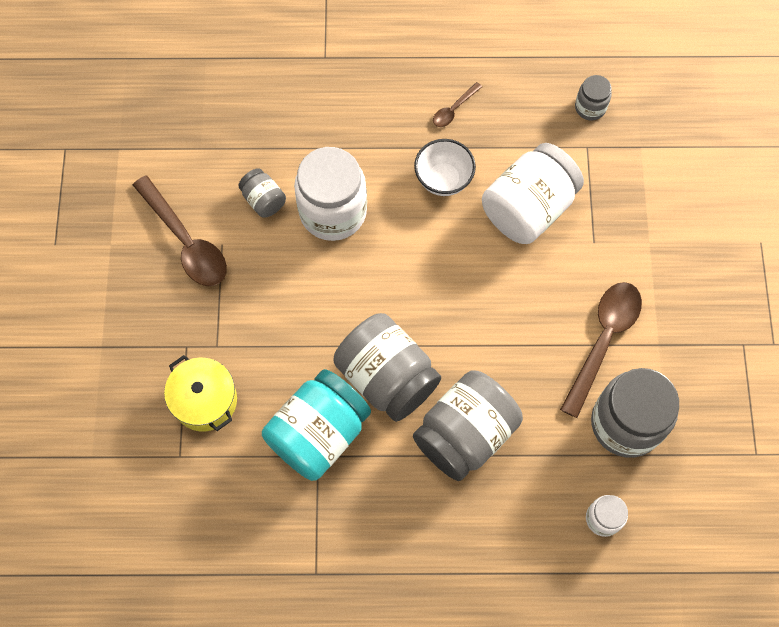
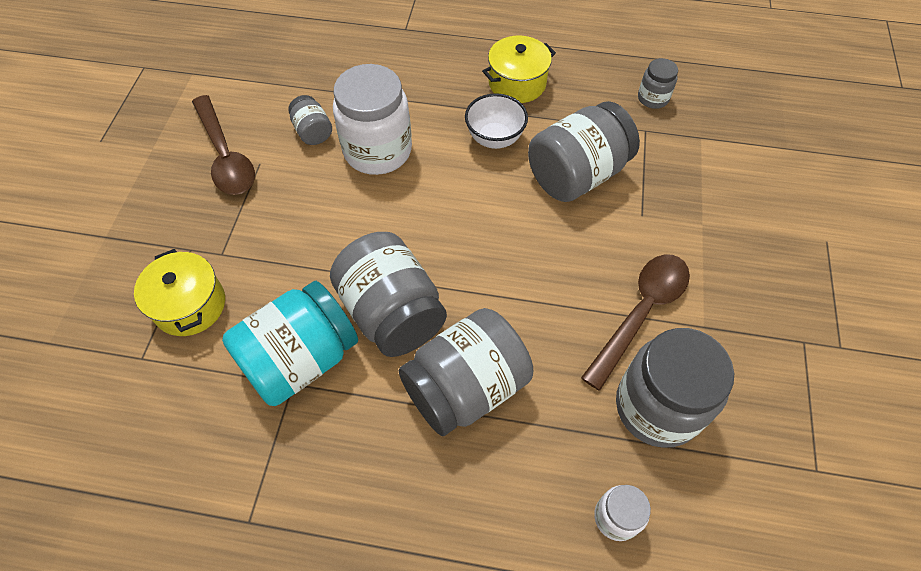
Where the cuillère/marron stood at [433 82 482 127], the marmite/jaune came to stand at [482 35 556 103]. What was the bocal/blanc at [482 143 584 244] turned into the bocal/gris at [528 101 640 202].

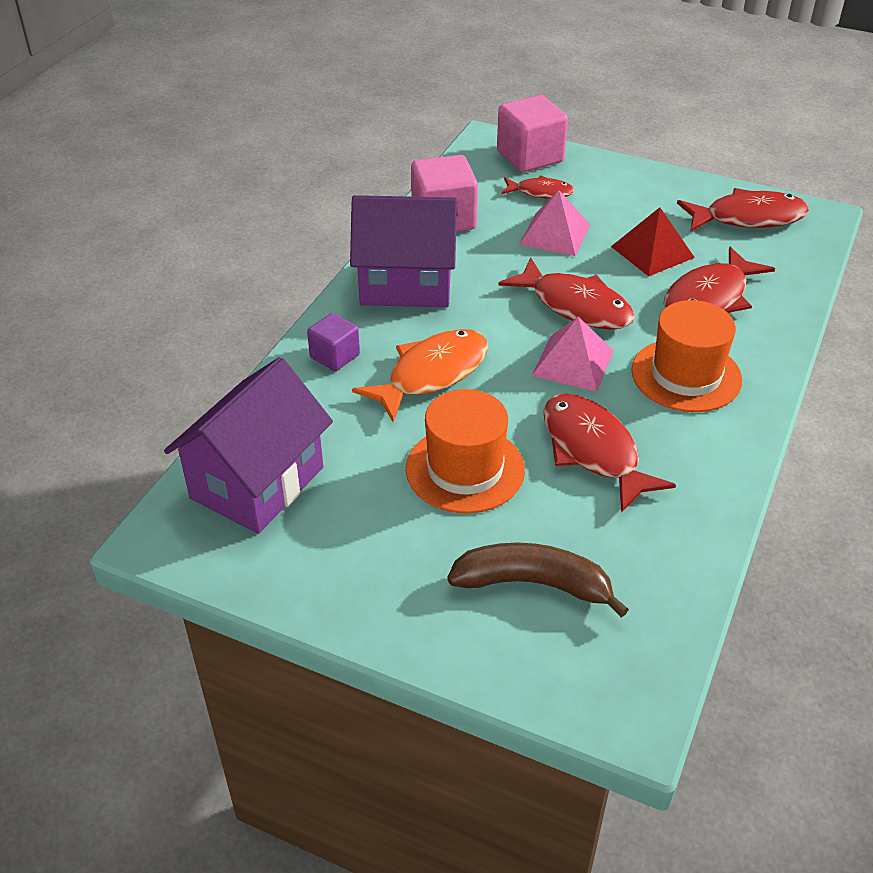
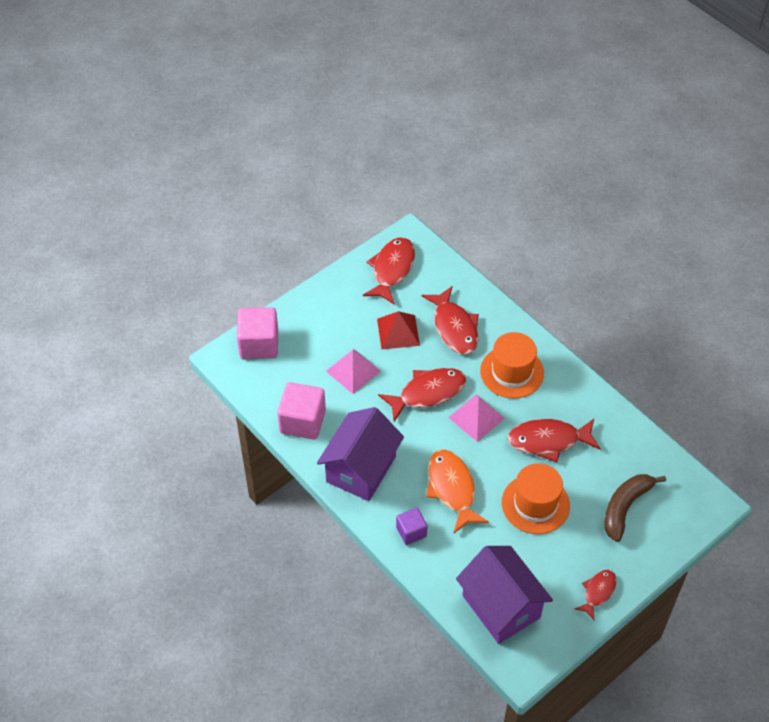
The poisson/rouge ended up elsewhere, having gone from [501 176 575 199] to [574 570 617 621].

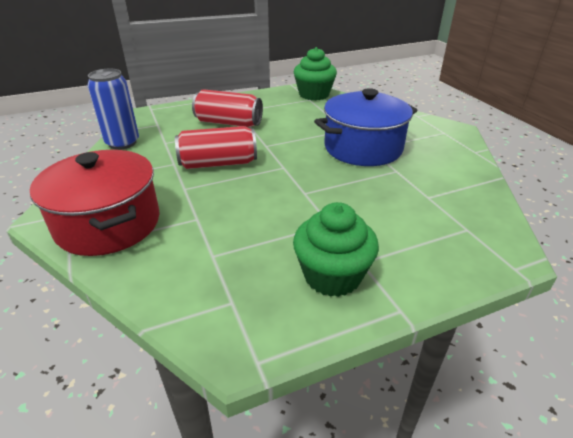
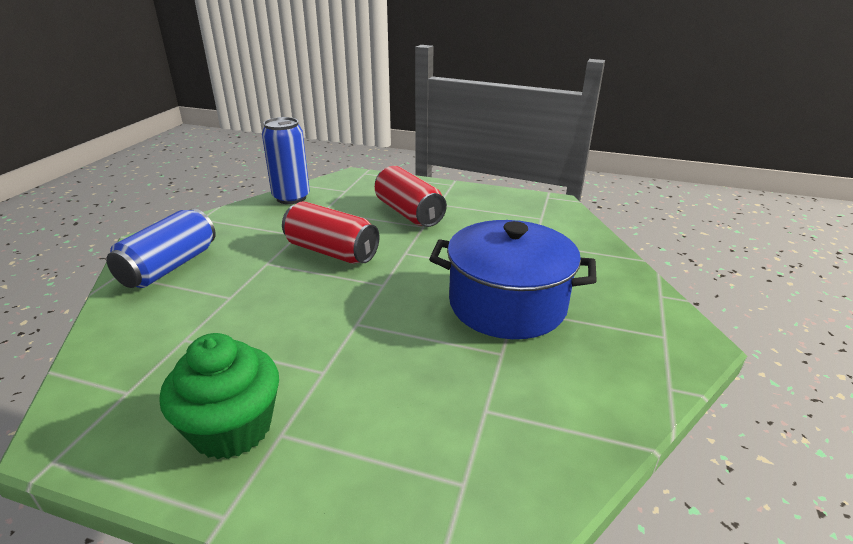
Where the marmite/rouge stood at [30 150 160 256], the canette/bleu came to stand at [106 209 216 288]. The second view lost the muffin/vert at [294 47 337 100].

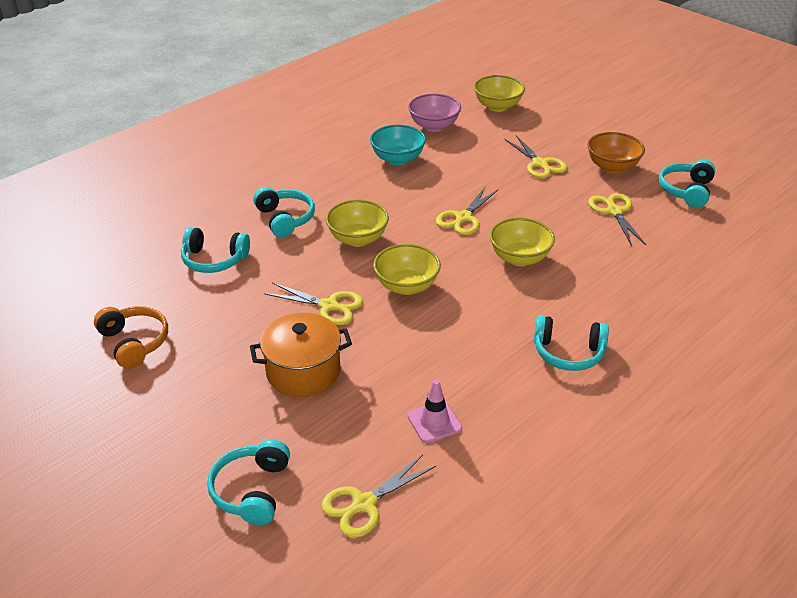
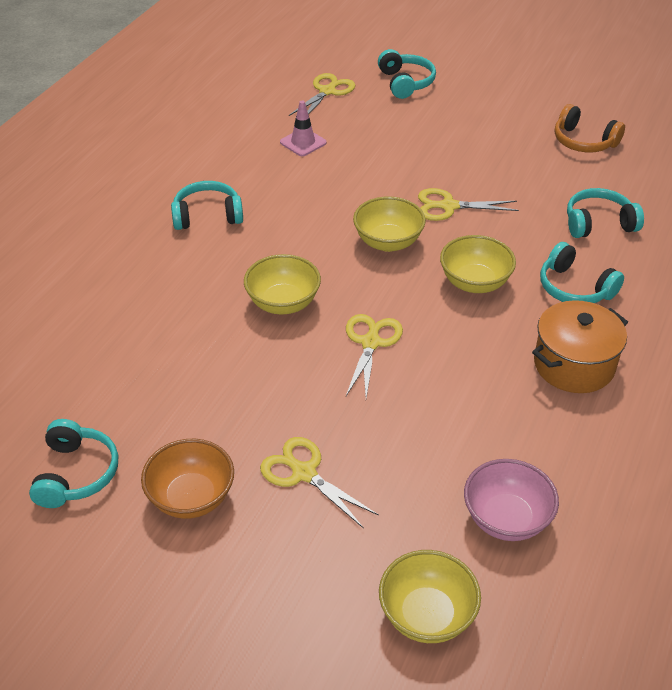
The marmite/orange ended up elsewhere, having gone from [250 313 352 397] to [532 300 628 393]. The second view lost the bol/turquoise at [370 125 426 165]. The second view lost the ciseaux/jaune at [588 193 646 246].

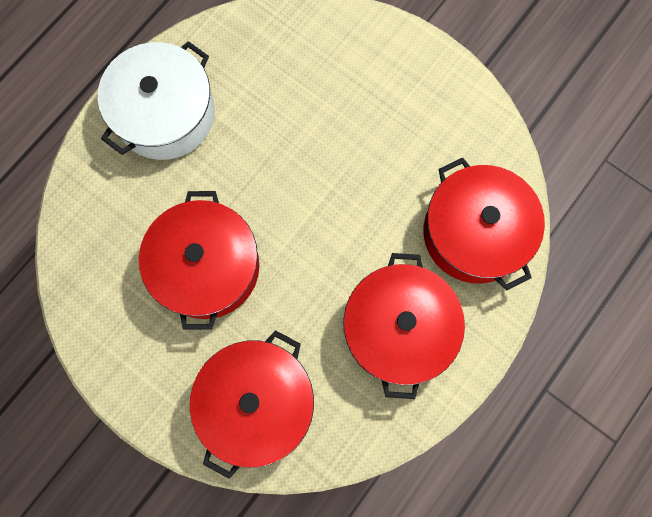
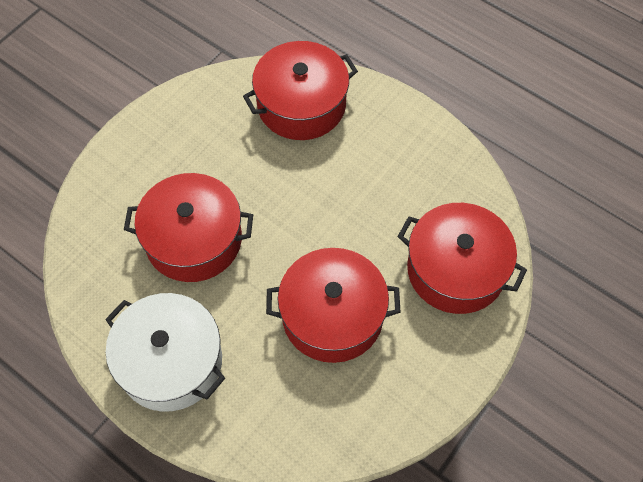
The marmite/rouge ended up elsewhere, having gone from [343 253 465 399] to [124 173 253 282].

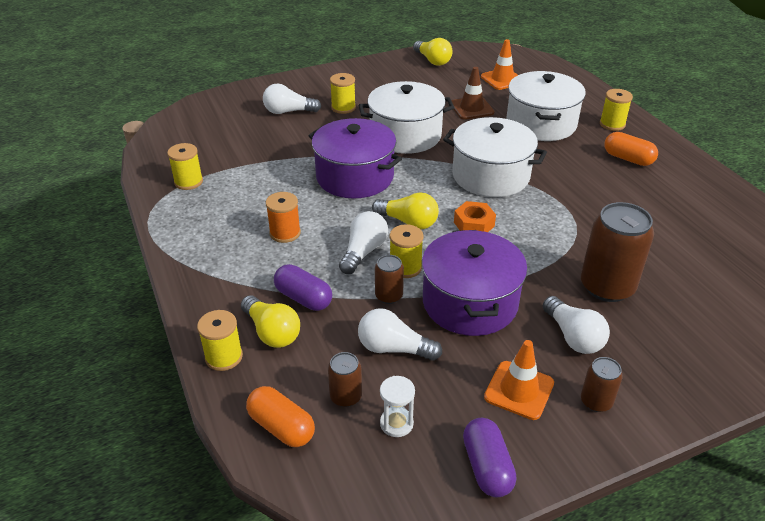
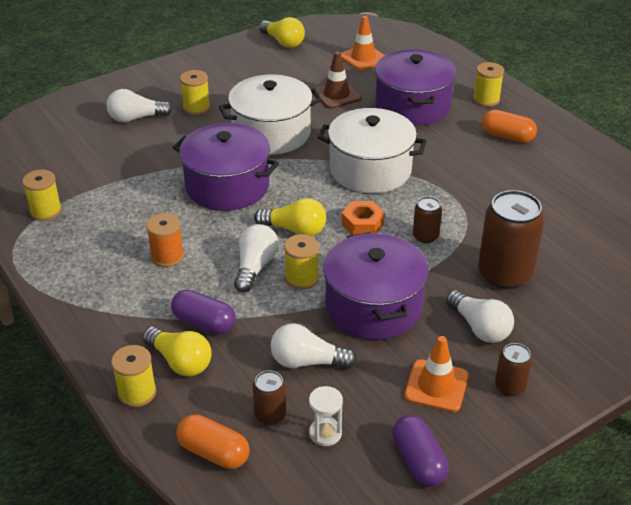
What was the marmite/blanc at [506 71 586 141] turned into the marmite/violet at [375 49 456 126]. The canette/marron ended up elsewhere, having gone from [375 255 404 304] to [413 197 442 243].

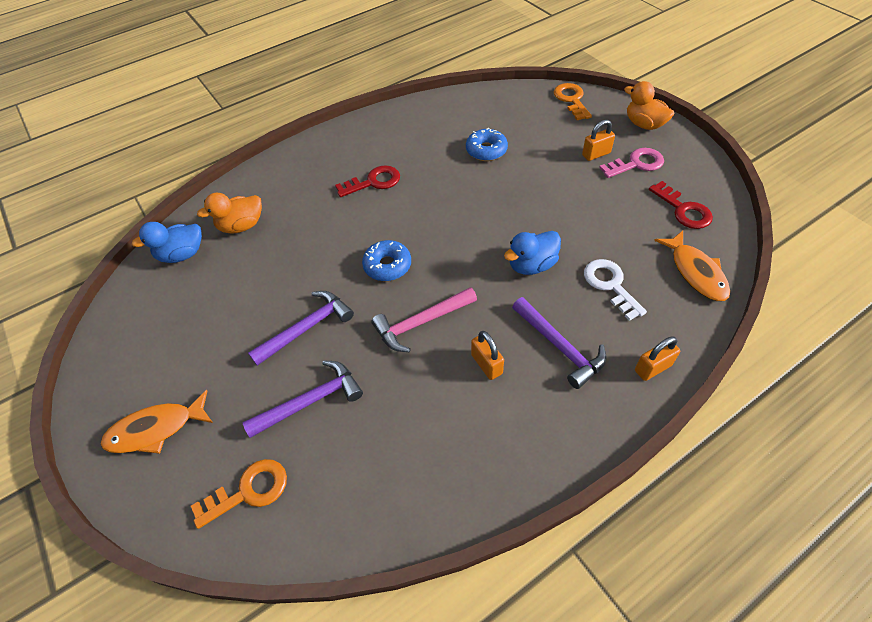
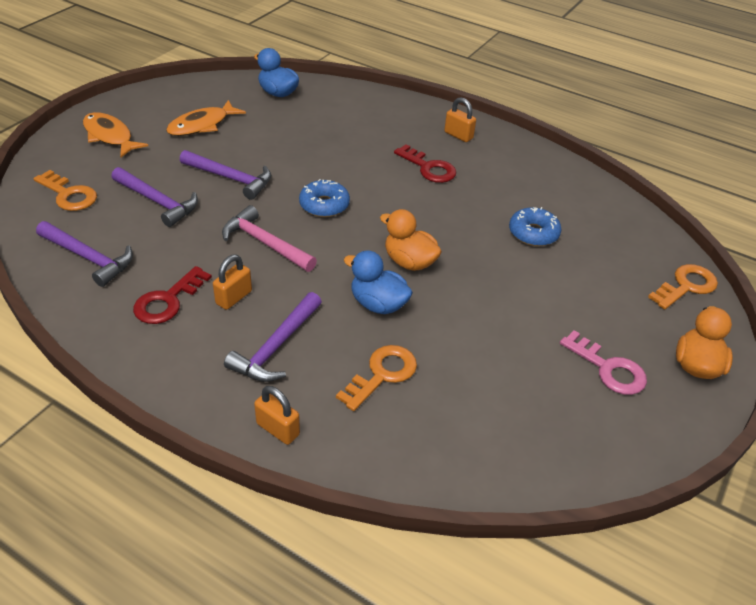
The second view gained the marteau/violet at [36 221 133 287]. The clé/rouge ended up elsewhere, having gone from [649 181 713 229] to [133 266 212 324]. The poisson/orange ended up elsewhere, having gone from [654 231 730 301] to [166 100 246 136]. What was the clé/blanc at [584 259 647 321] turned into the clé/orange at [336 345 417 411]. The canard/orange ended up elsewhere, having gone from [197 193 262 234] to [380 209 442 271]. The cadenas/orange ended up elsewhere, having gone from [582 120 615 161] to [444 97 476 142].

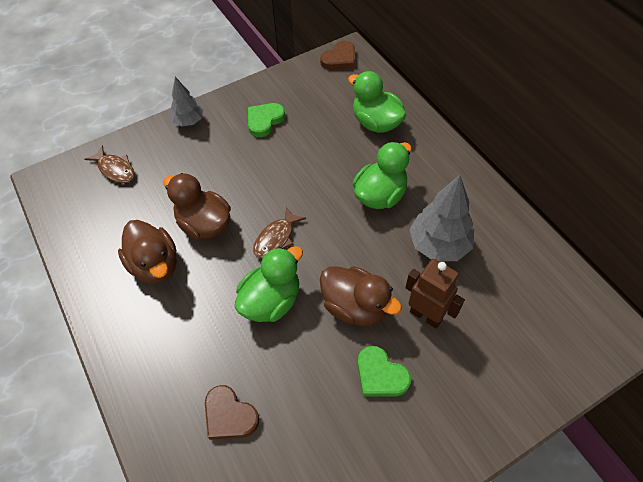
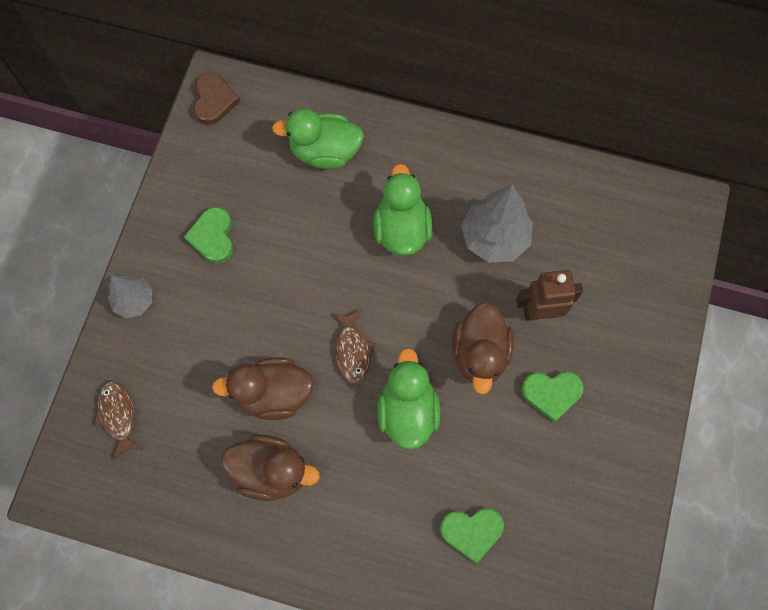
The poisson/marron at [85 145 135 183] ended up facing another way, 105 degrees counterclockwise from before. What was the cœur/marron at [205 385 259 440] turned into the cœur/vert at [440 508 504 563]. The canard/marron at [320 266 402 326] ended up facing another way, 105 degrees clockwise from before.

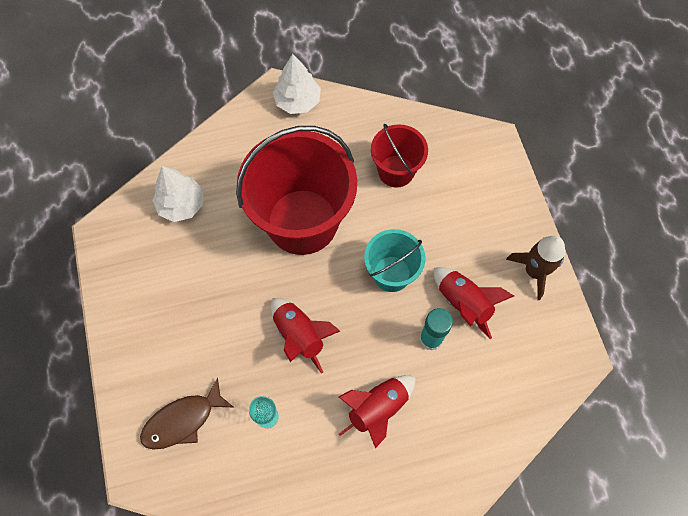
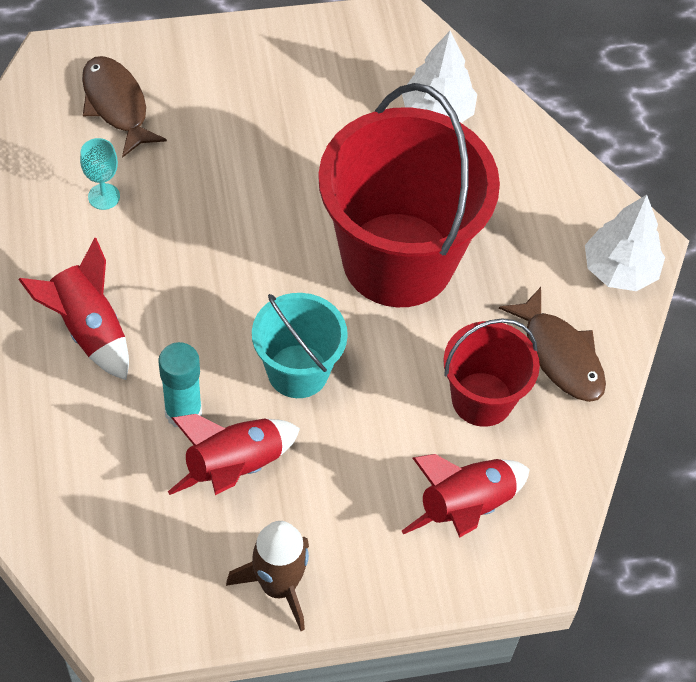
The fusée/rouge ended up elsewhere, having gone from [271 298 340 374] to [402 454 530 538]. The second view gained the poisson/marron at [499 287 606 402].

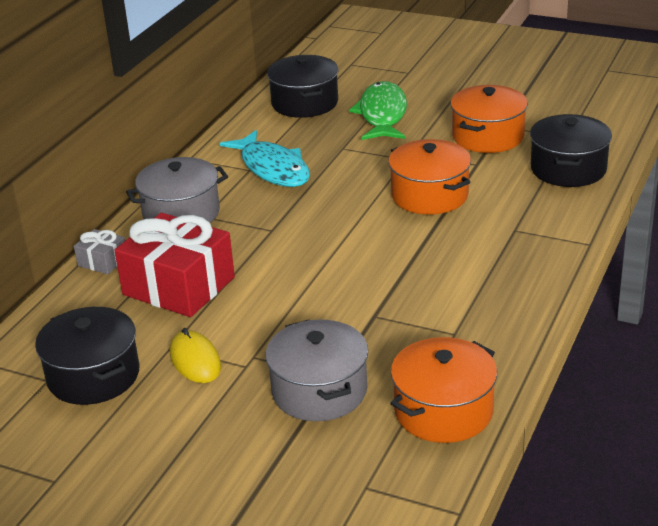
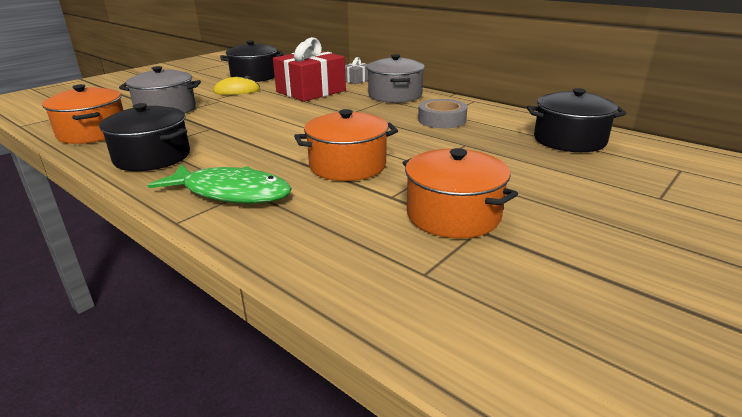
The marmite/noir ended up elsewhere, having gone from [530 114 612 187] to [99 103 190 171]. The poisson/vert ended up elsewhere, having gone from [349 81 407 140] to [148 164 292 204]. Where the poisson/turquoise stood at [219 130 310 187], the ruban adhésif/gris came to stand at [418 99 468 128].

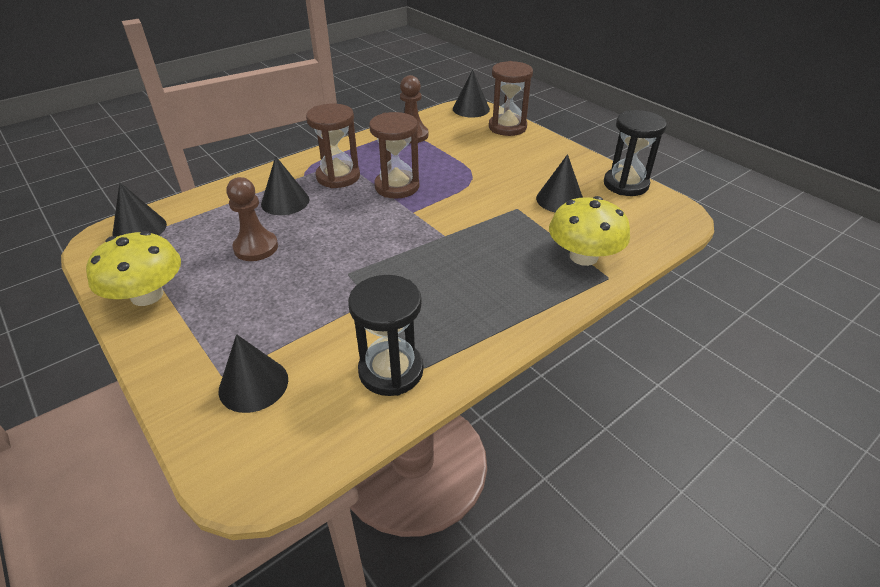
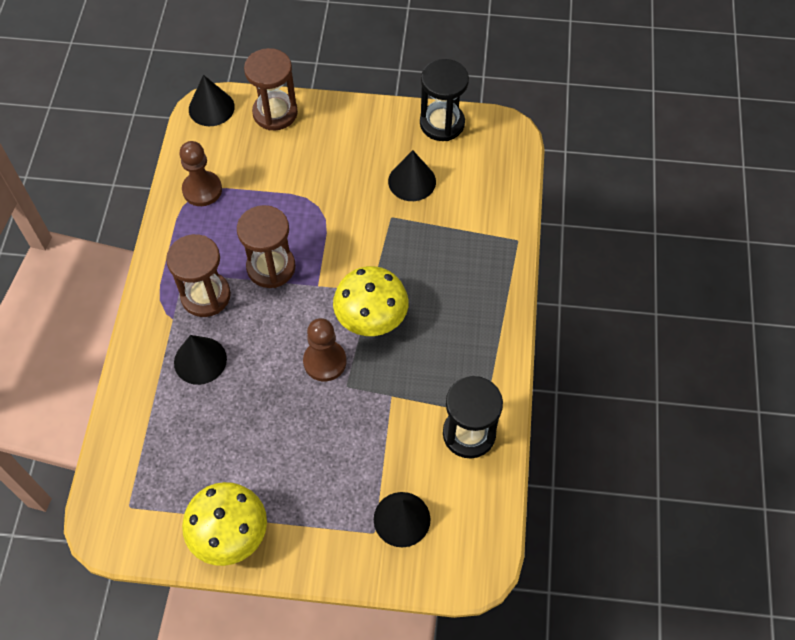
The pion/marron ended up elsewhere, having gone from [226 177 278 261] to [303 318 346 381]. The champignon/jaune ended up elsewhere, having gone from [549 196 630 266] to [333 266 409 336]. The second view lost the cône/noir at [113 182 167 237].

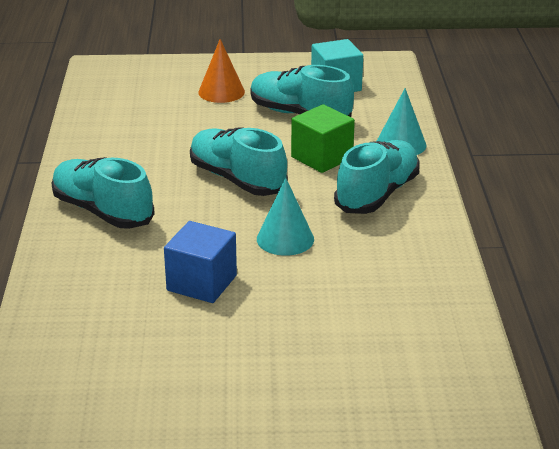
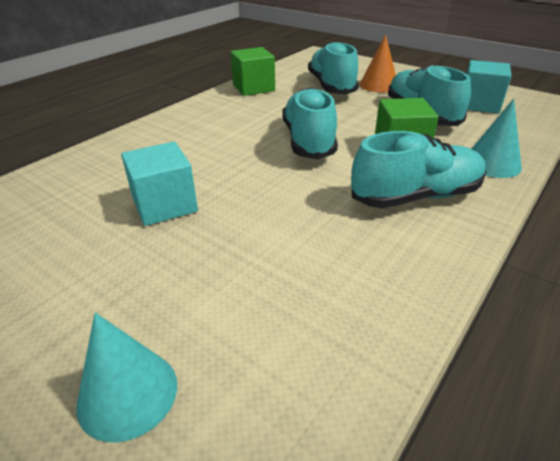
The cône/turquoise ended up elsewhere, having gone from [257 178 314 256] to [76 313 177 442]. What was the cube/bleu at [164 221 237 303] turned into the cube/turquoise at [121 142 198 226]. The second view gained the cube/vert at [231 47 275 96]. The chaussure/turquoise ended up elsewhere, having gone from [51 157 155 229] to [308 41 359 94].

